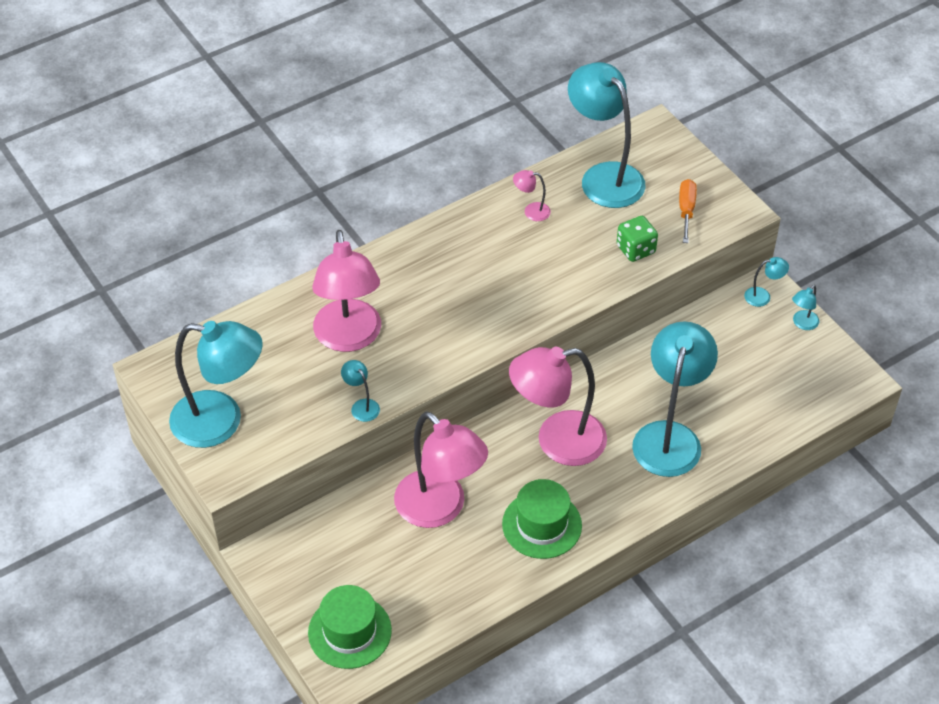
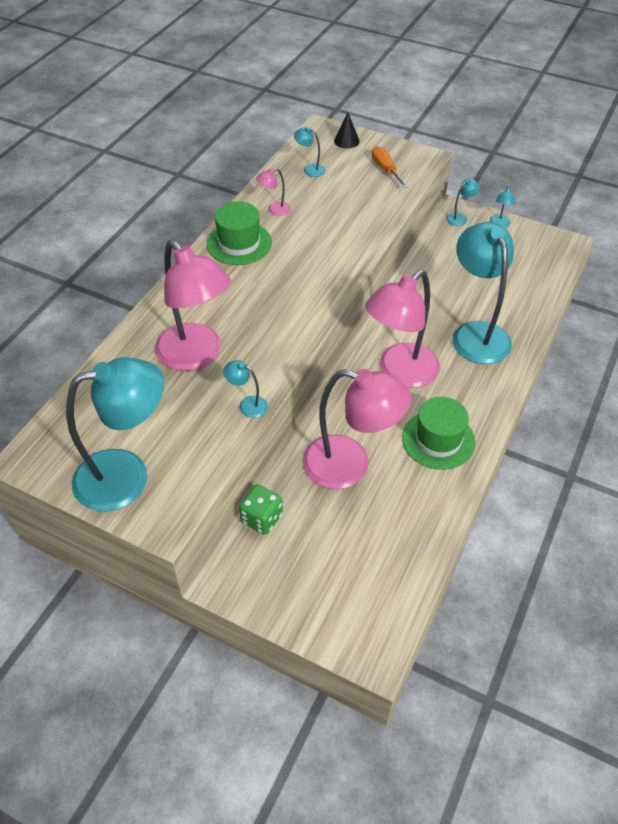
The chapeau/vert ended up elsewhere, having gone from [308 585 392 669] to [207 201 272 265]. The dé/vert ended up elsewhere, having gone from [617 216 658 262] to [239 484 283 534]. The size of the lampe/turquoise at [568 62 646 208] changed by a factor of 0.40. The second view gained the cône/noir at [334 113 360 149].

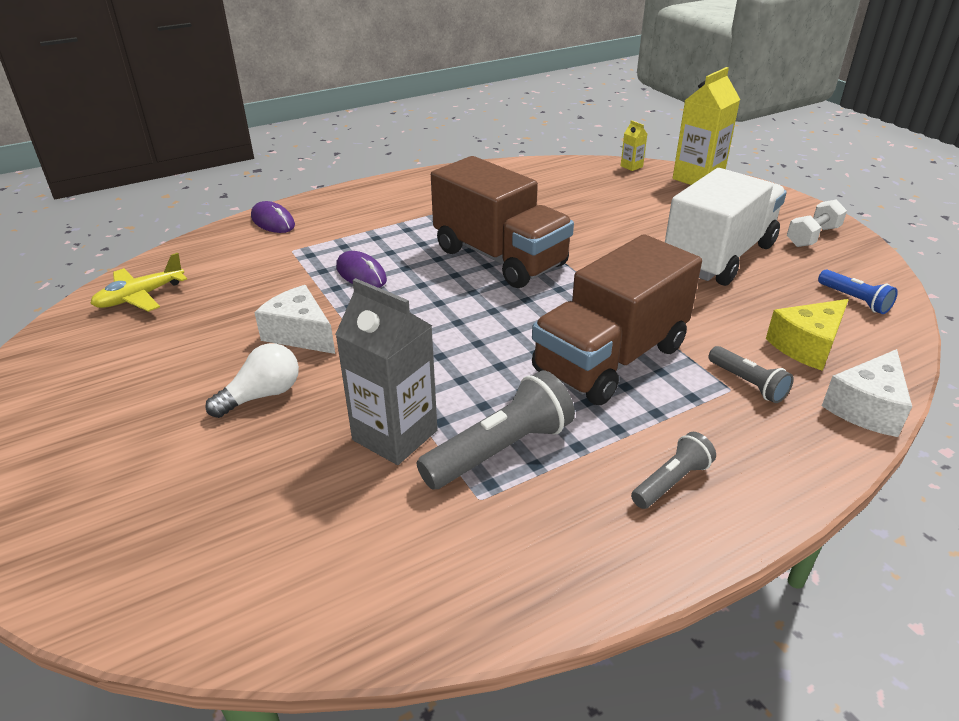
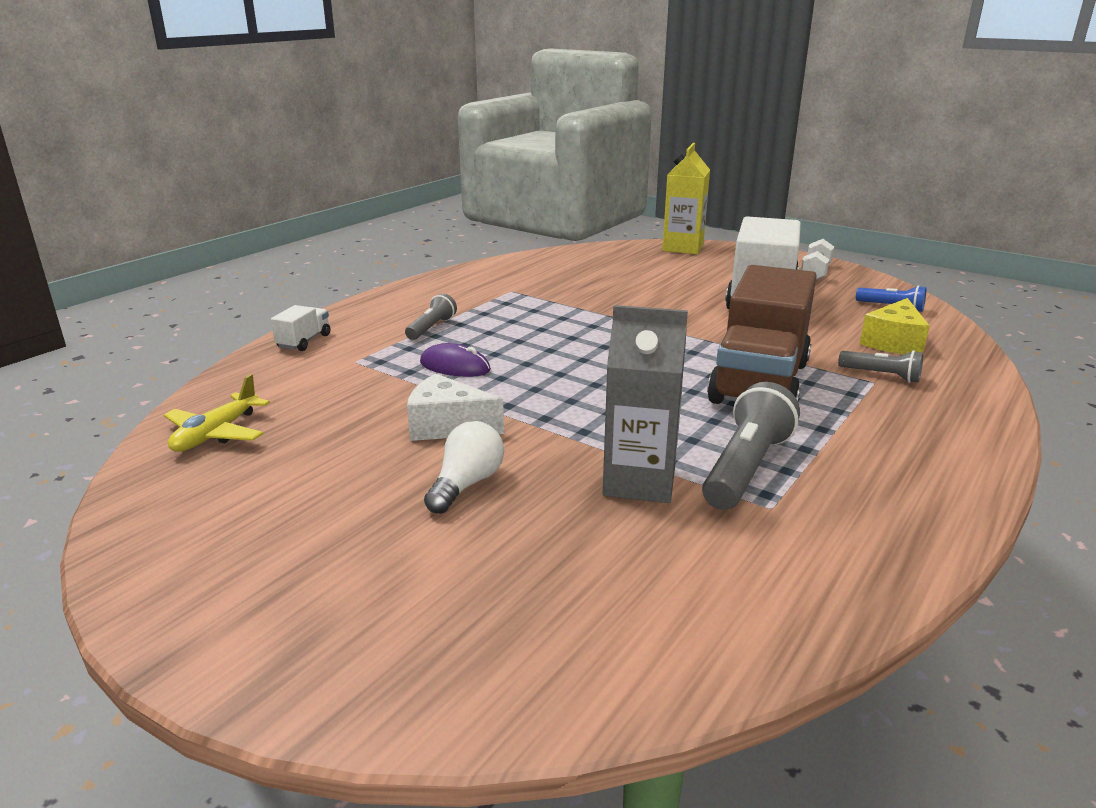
Where the souris/violet stood at [251 201 295 233], the camion/blanc came to stand at [271 305 330 351]. The lampe de poche/gris ended up elsewhere, having gone from [631 432 716 509] to [405 293 457 340]. The second view lost the camion/marron at [431 156 574 288]. The second view lost the brique de lait/jaune at [621 120 647 171]. The second view lost the fromage/blanc at [822 349 912 437].

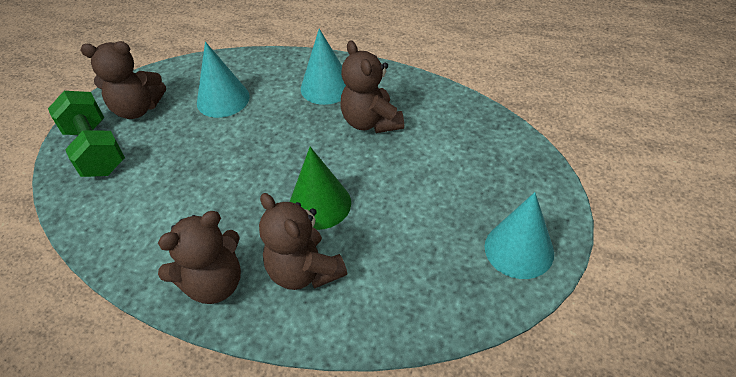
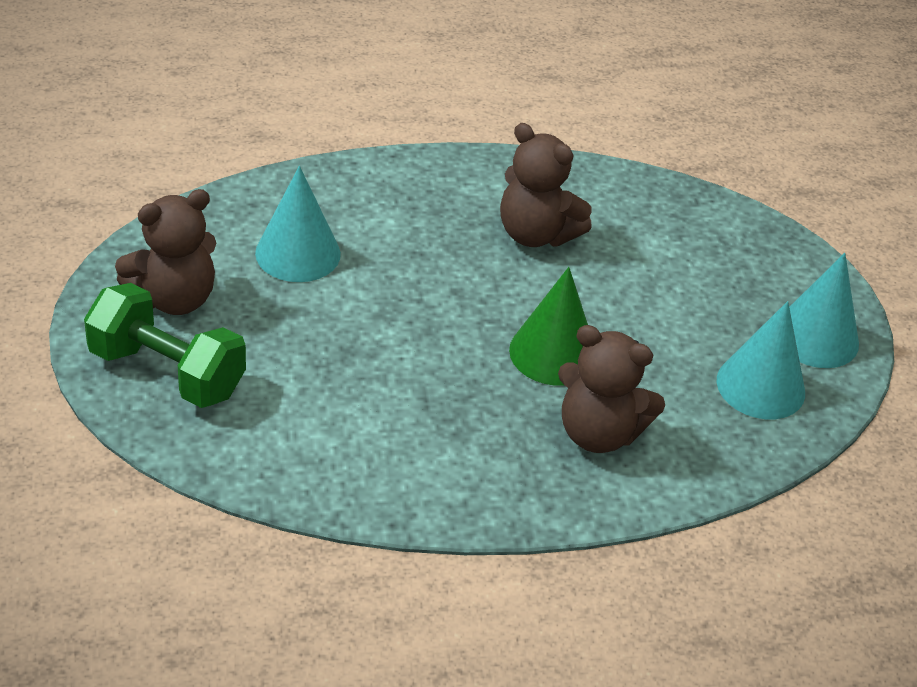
The cône/turquoise ended up elsewhere, having gone from [301 29 346 105] to [717 301 805 419]. The second view lost the ours en peluche/marron at [158 211 241 304].

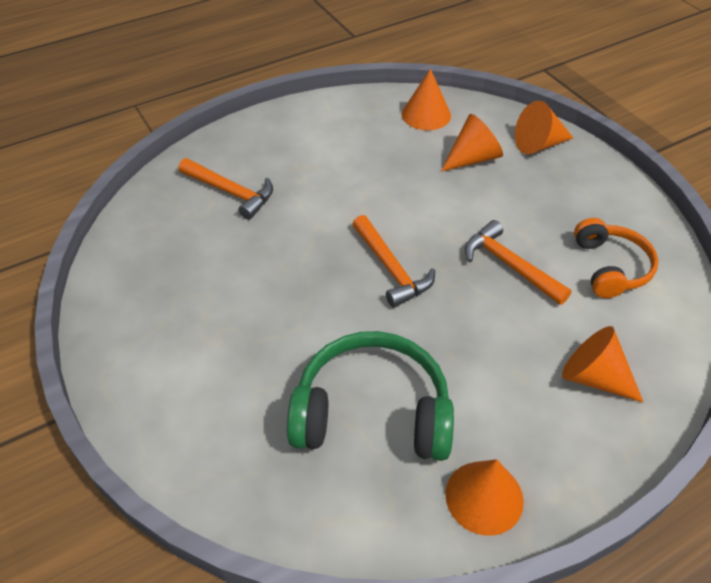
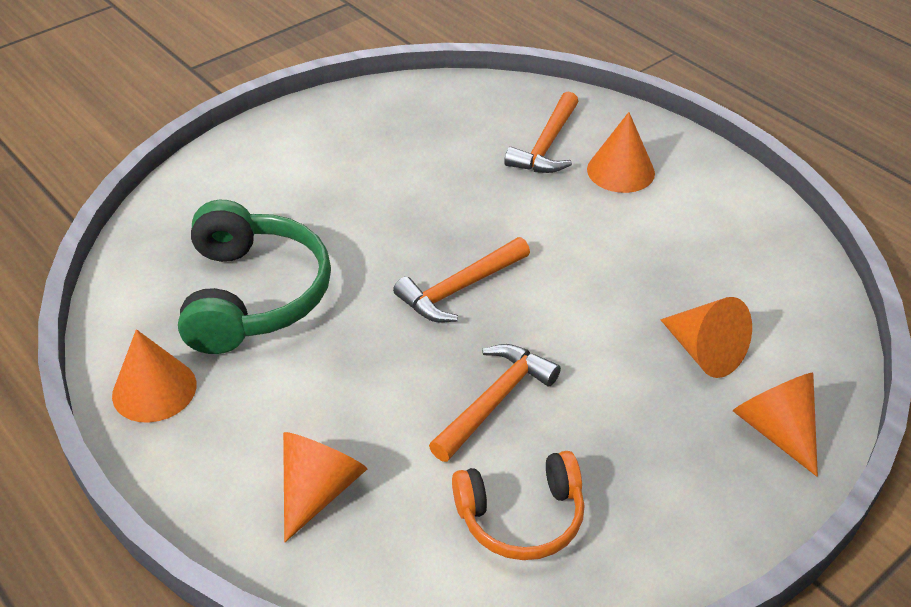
The cône/orange ended up elsewhere, having gone from [402 69 451 130] to [587 112 655 193].

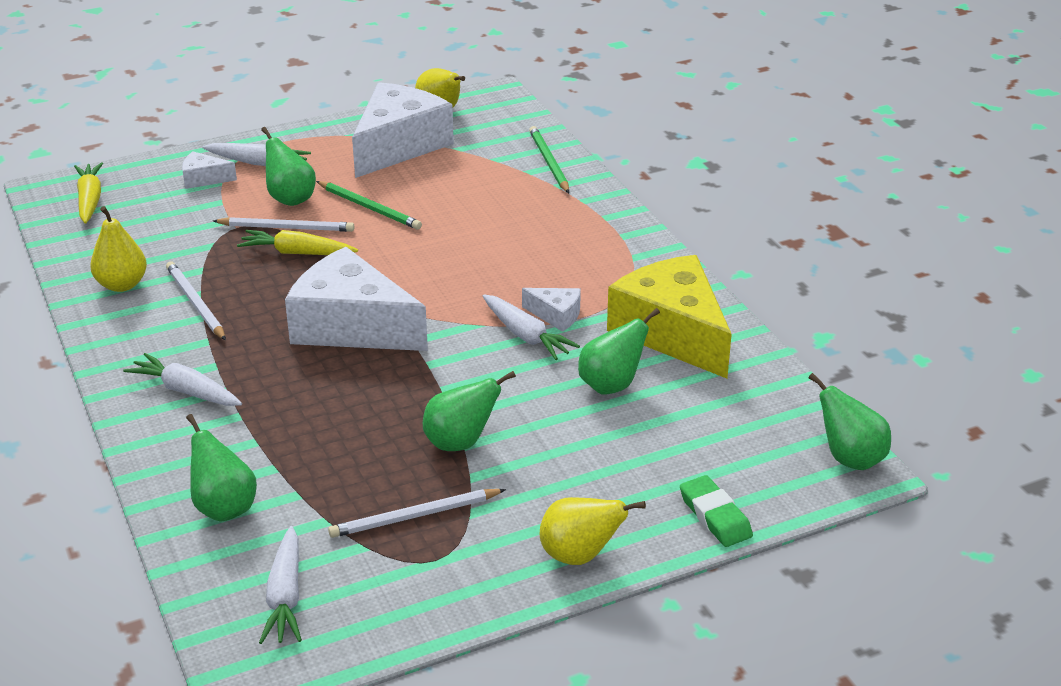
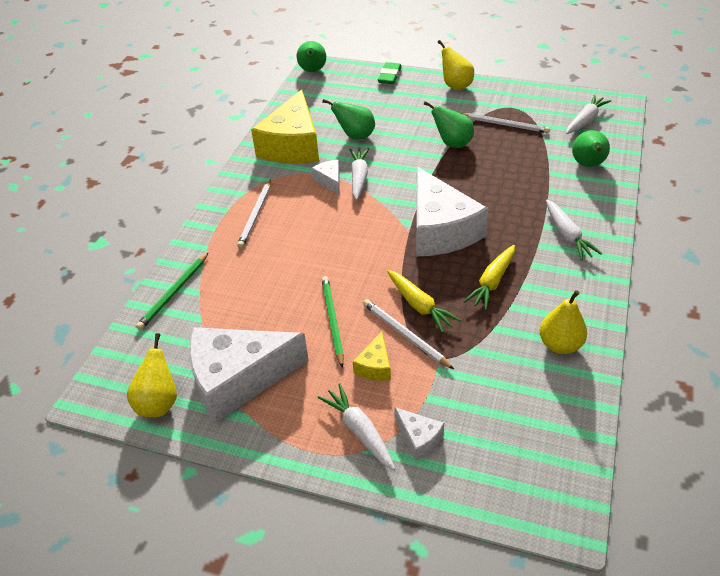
The crayon/blanc ended up elsewhere, having gone from [166 261 226 340] to [237 179 271 248]. Where the poire/vert stood at [261 127 316 206], the fromage/jaune came to stand at [353 331 391 381]. The carotte/jaune ended up elsewhere, having gone from [74 162 103 224] to [464 245 515 310].

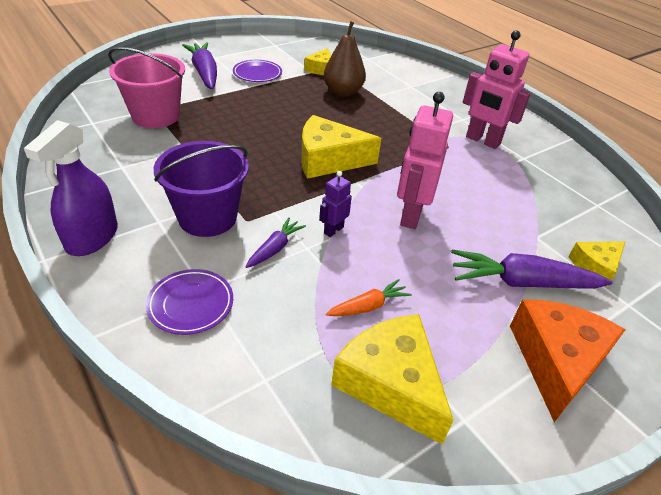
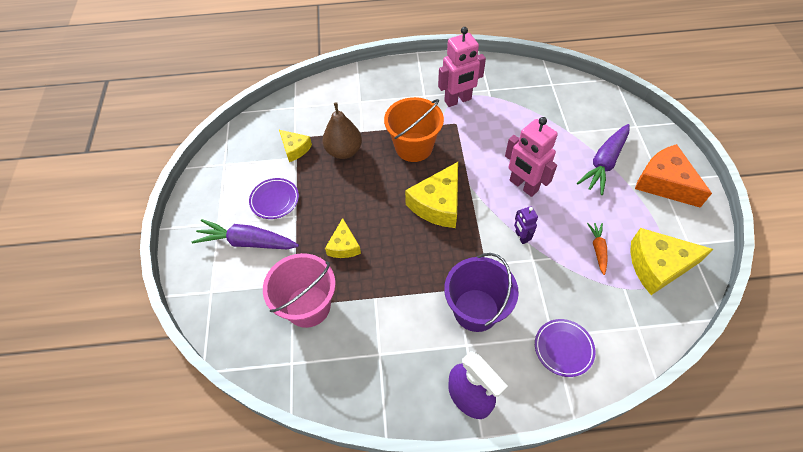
The fromage/jaune ended up elsewhere, having gone from [569 241 626 287] to [325 218 361 258]. The second view gained the seau/orange at [384 97 444 162]. The second view lost the carotte/violet at [245 218 306 268].

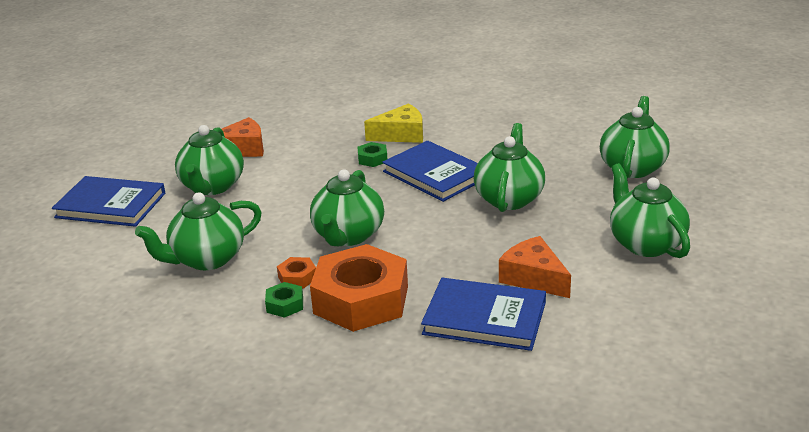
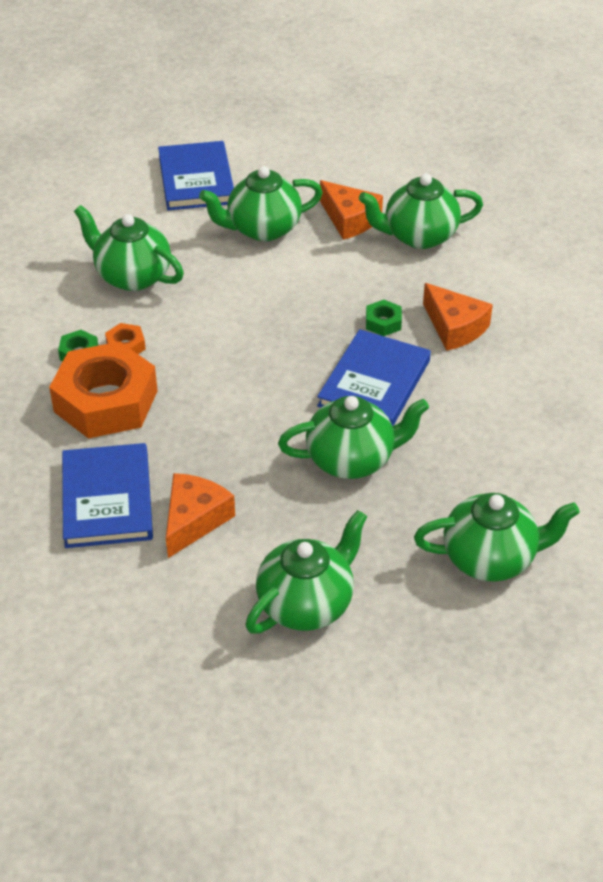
The théière/vert ended up elsewhere, having gone from [310 170 384 246] to [359 174 483 249]. What was the fromage/jaune at [364 103 423 143] turned into the fromage/orange at [423 283 493 351].

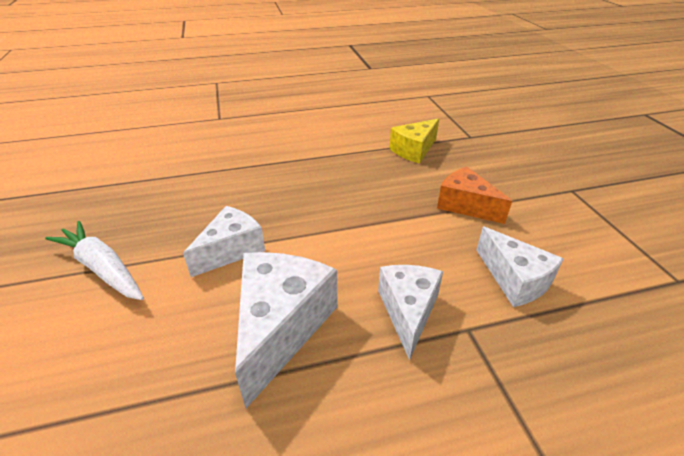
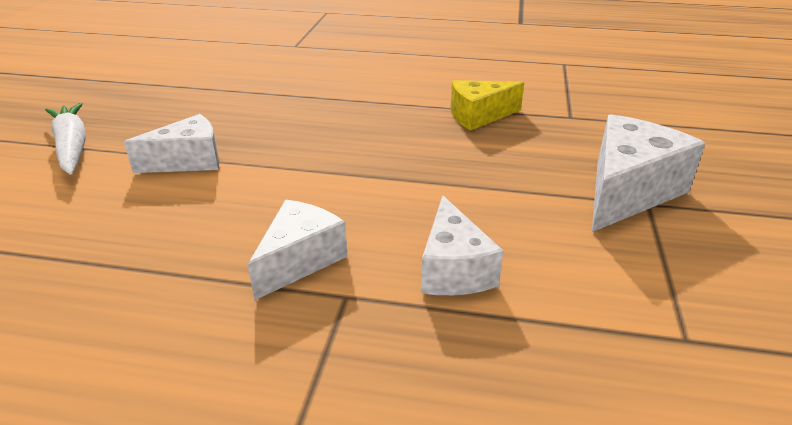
The fromage/blanc ended up elsewhere, having gone from [235 252 337 408] to [592 114 705 232]. The second view lost the fromage/orange at [437 166 512 224].

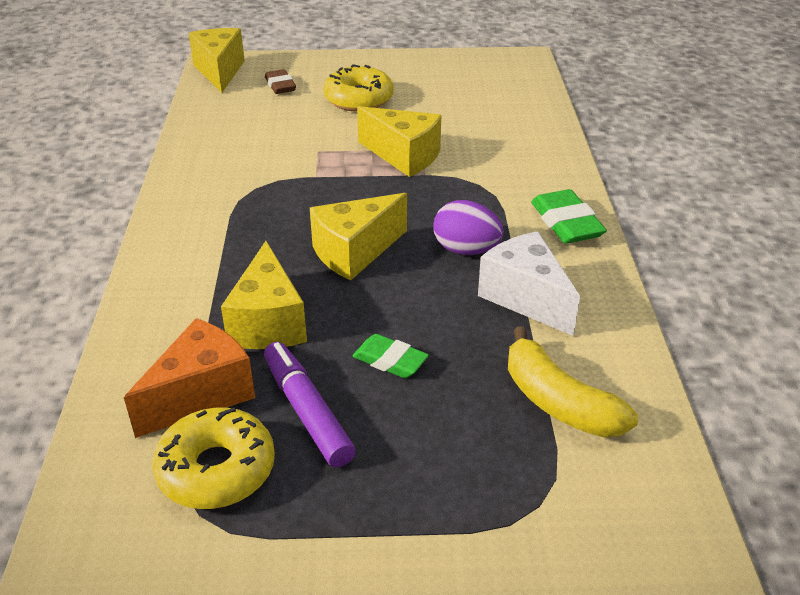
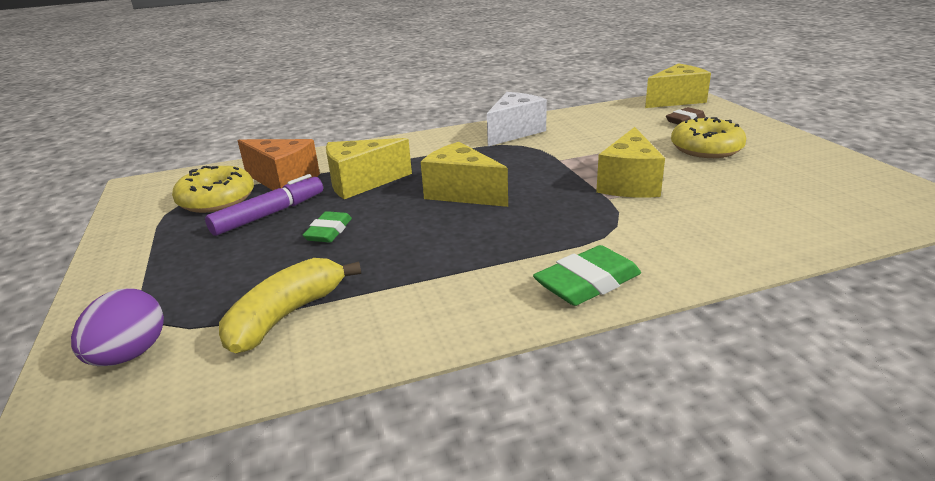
The œuf/violet ended up elsewhere, having gone from [433 200 504 255] to [71 289 164 366]. The fromage/blanc ended up elsewhere, having gone from [478 231 580 336] to [487 92 547 146].

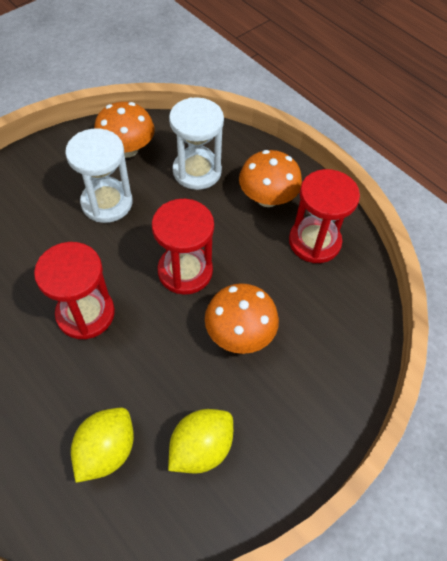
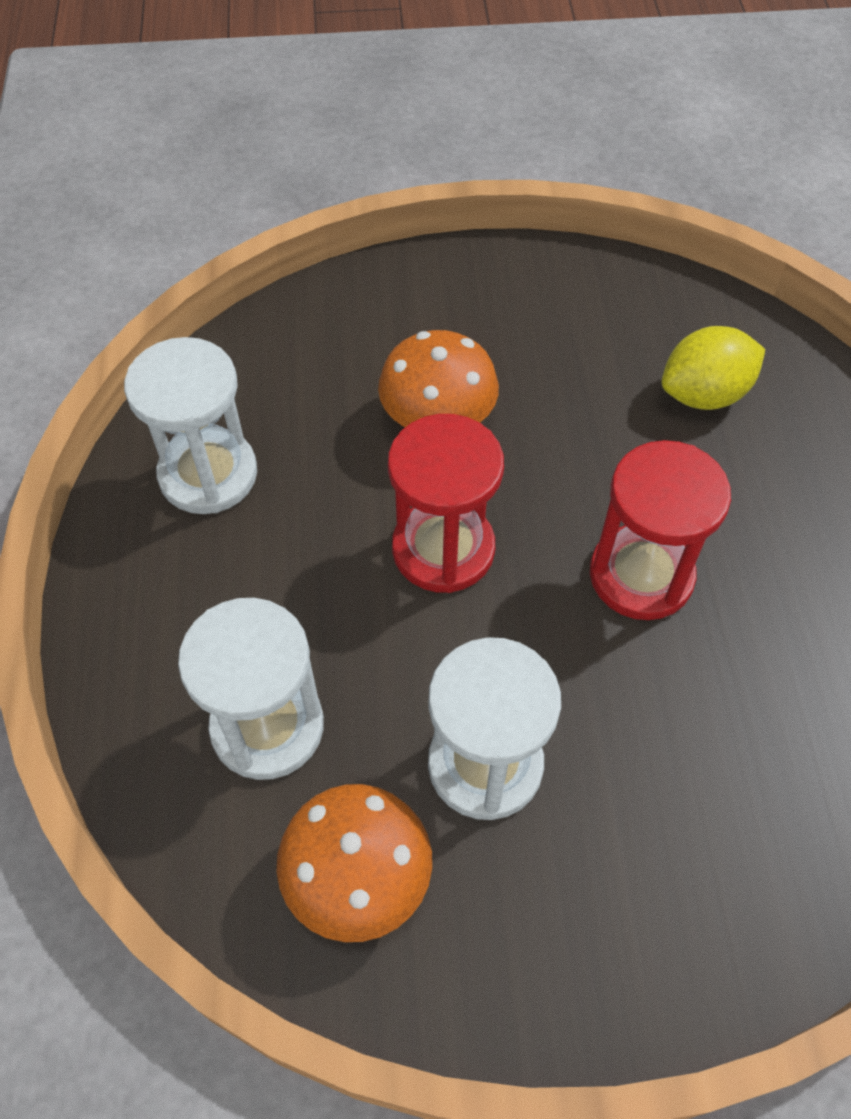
What was the sablier/rouge at [289 169 360 263] turned into the sablier/blanc at [124 337 257 514]. The second view lost the citron/jaune at [168 409 233 473]. The second view lost the champignon/orange at [239 150 302 207].

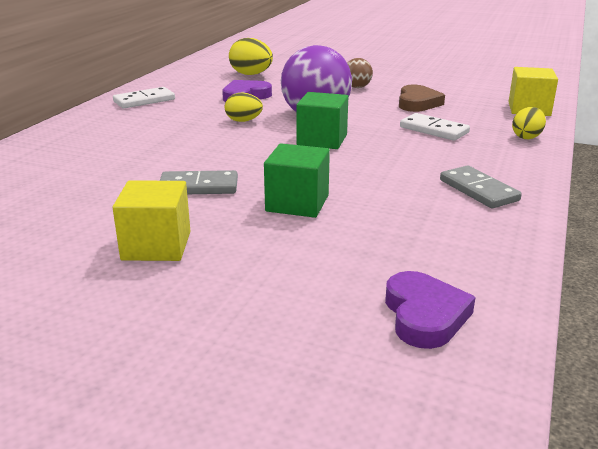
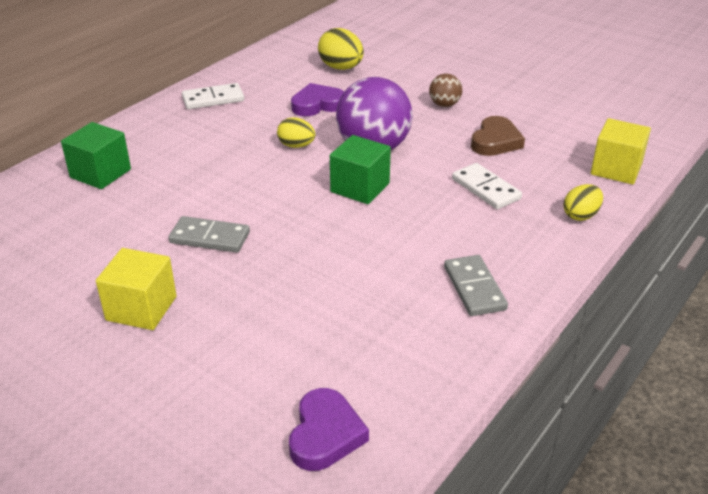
The cube/vert ended up elsewhere, having gone from [264 144 330 218] to [61 122 131 189].

